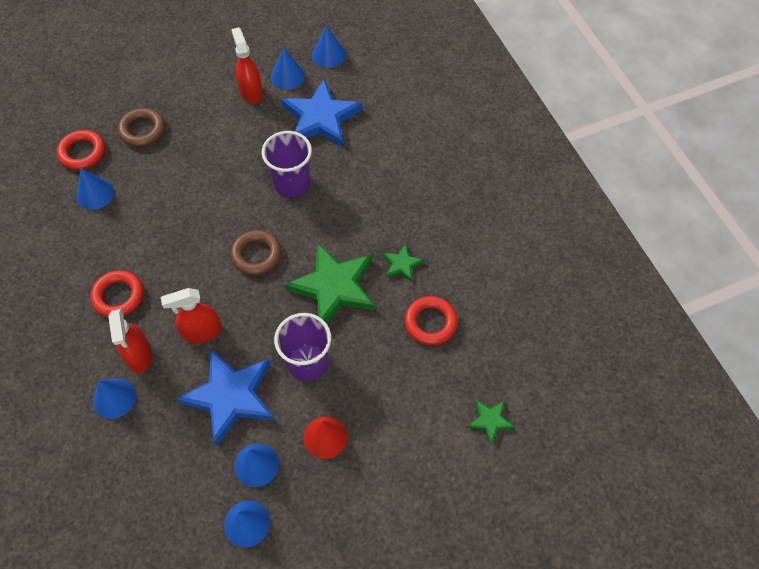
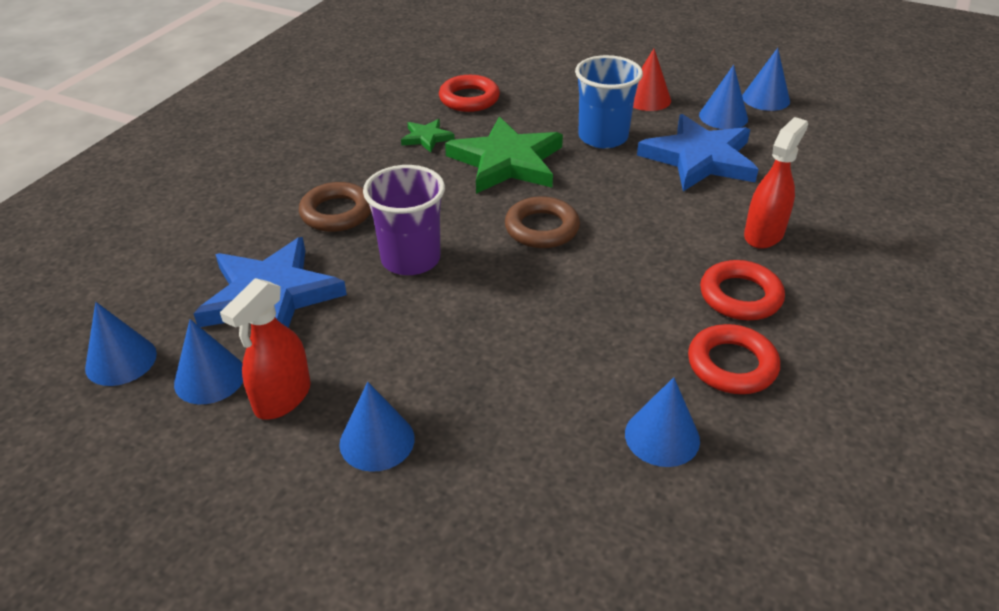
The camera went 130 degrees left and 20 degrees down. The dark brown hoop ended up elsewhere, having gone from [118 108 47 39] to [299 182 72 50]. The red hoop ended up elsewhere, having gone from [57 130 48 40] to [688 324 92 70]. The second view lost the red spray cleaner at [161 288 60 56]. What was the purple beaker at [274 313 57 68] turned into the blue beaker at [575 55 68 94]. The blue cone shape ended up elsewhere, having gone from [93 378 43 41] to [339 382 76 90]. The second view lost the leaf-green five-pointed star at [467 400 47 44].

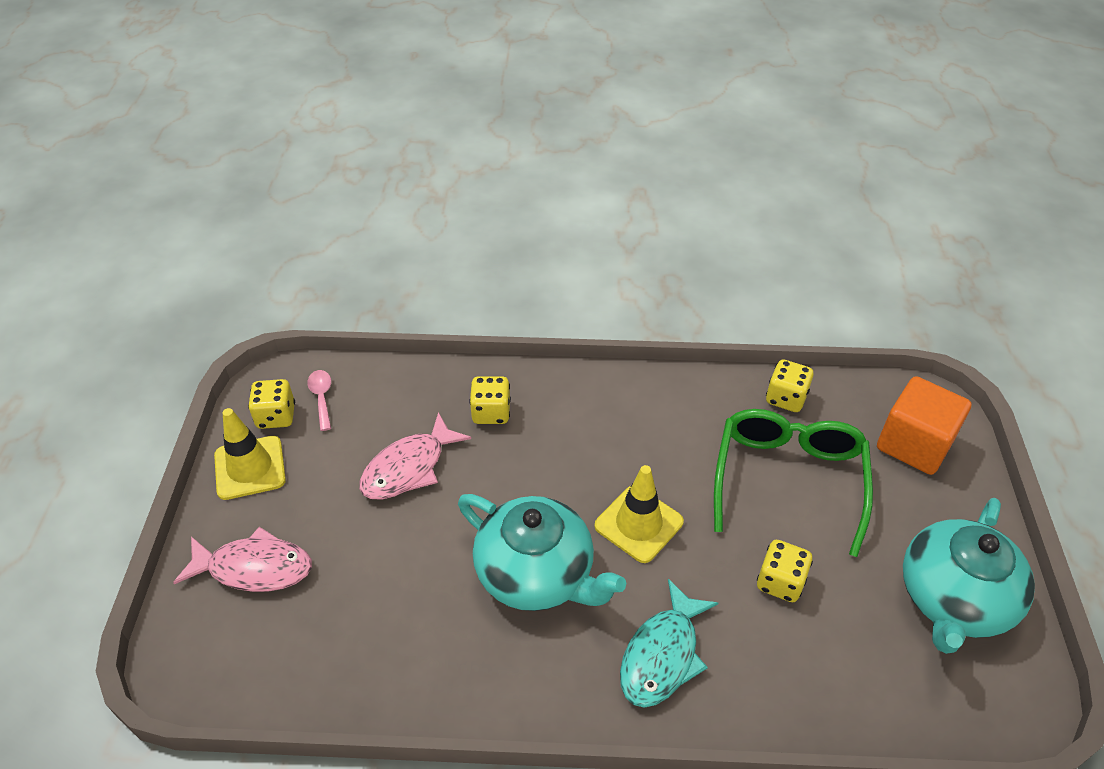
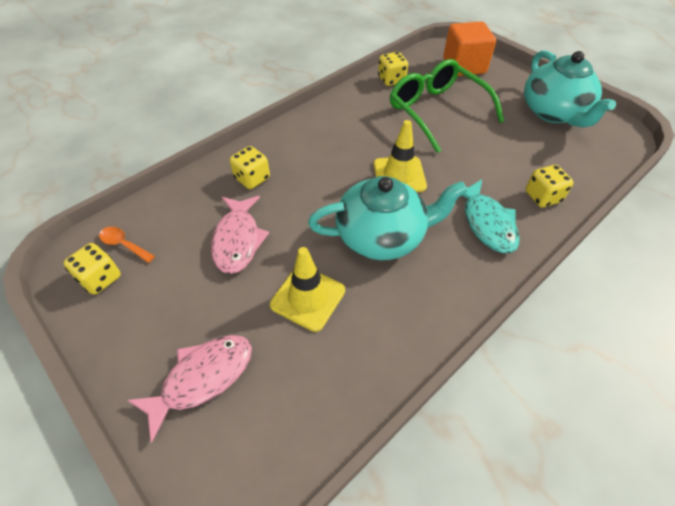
The camera went 45 degrees left and 5 degrees up. What was the rose-pink spoon at [307 370 24 61] turned into the orange-coloured spoon at [99 227 56 36]. The golden road cone ended up elsewhere, having gone from [214 408 72 92] to [270 247 75 85]. The golden dice ended up elsewhere, having gone from [757 540 56 62] to [526 165 47 42].

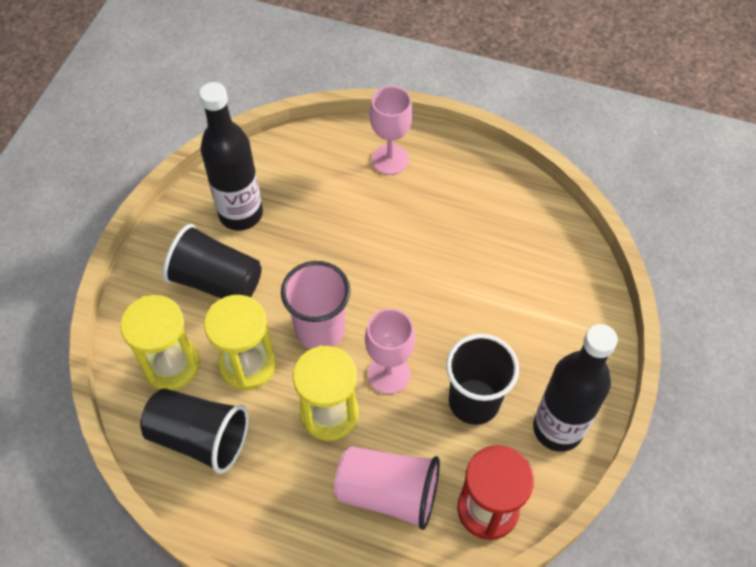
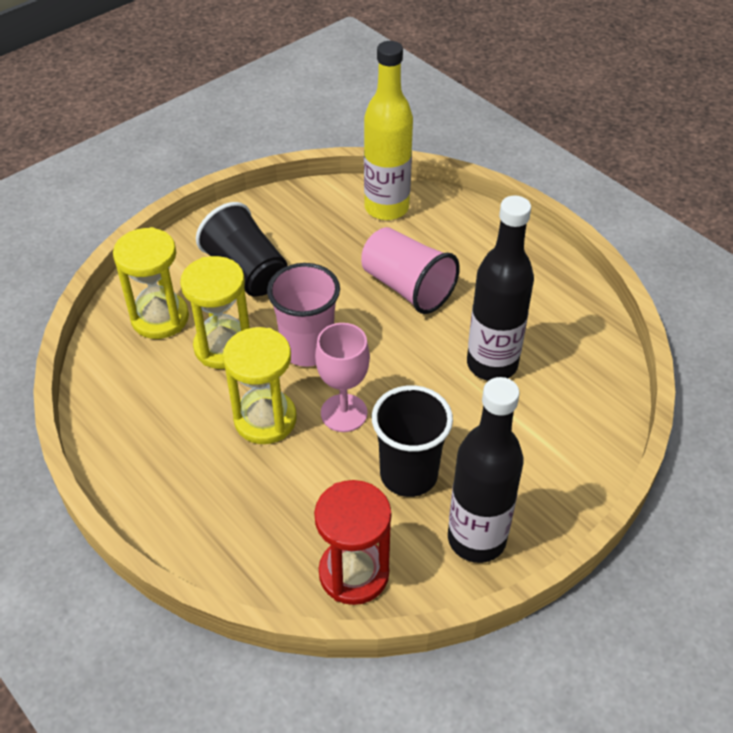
The camera went 30 degrees right and 10 degrees down. The jet-black flask ended up elsewhere, having gone from [199 82 64 149] to [467 195 67 186]. The second view lost the rose-pink goblet at [369 86 44 89]. The second view lost the jet-black beaker at [140 388 109 86]. The rose-pink beaker ended up elsewhere, having gone from [334 446 106 84] to [361 227 99 87]. The second view gained the golden flask at [364 41 49 179].

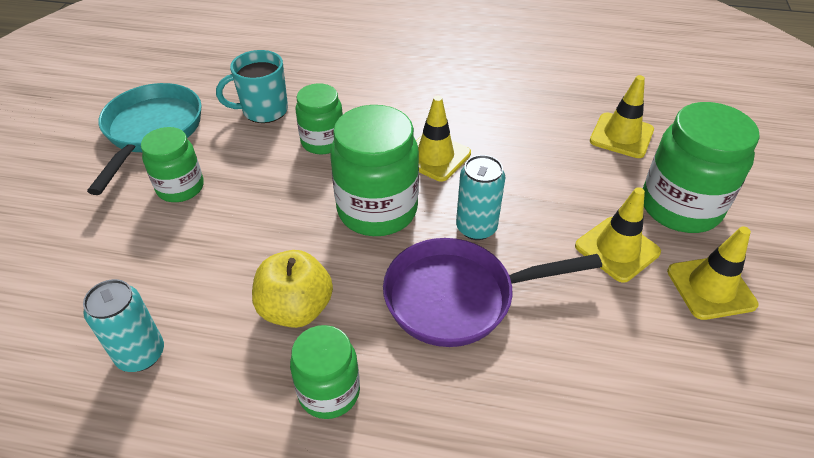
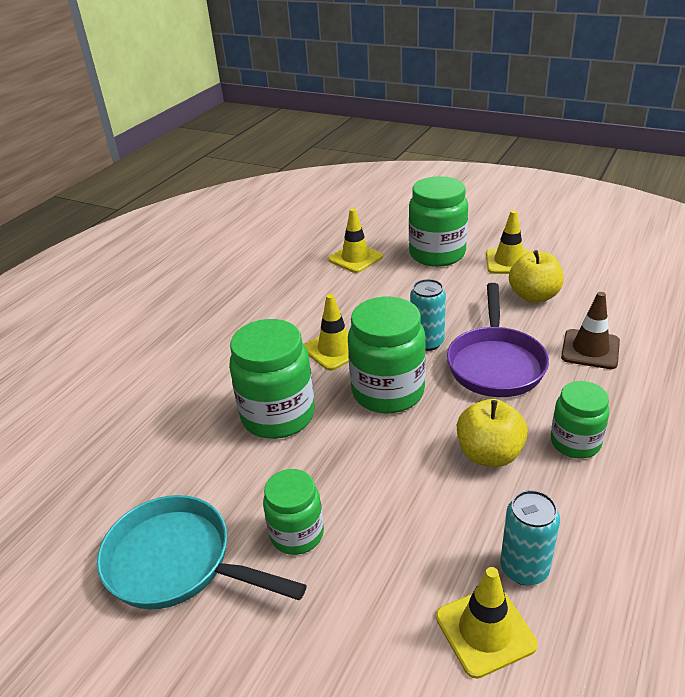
The camera went 70 degrees left and 10 degrees down. The second view lost the turquoise mug at [216 50 72 73]. The size of the leaf-green preserve jar at [296 83 47 71] changed by a factor of 1.65. The golden road cone ended up elsewhere, having gone from [575 187 86 96] to [436 567 102 112]. The second view gained the golden apple fruit at [509 250 55 53]. The second view gained the dark brown road cone at [561 292 59 77].

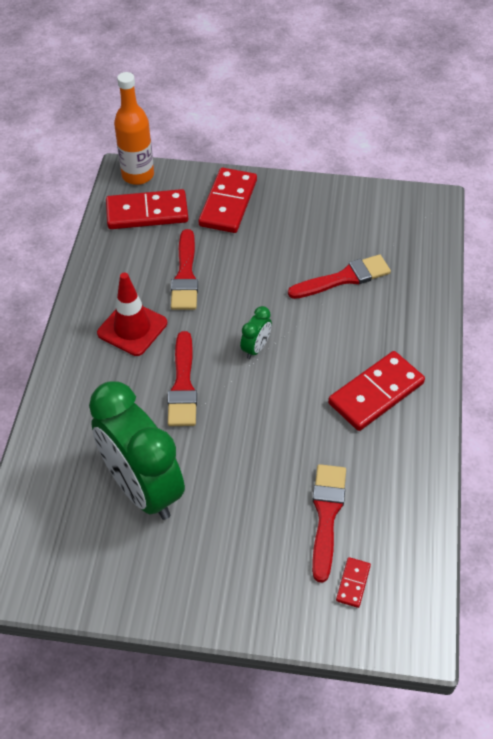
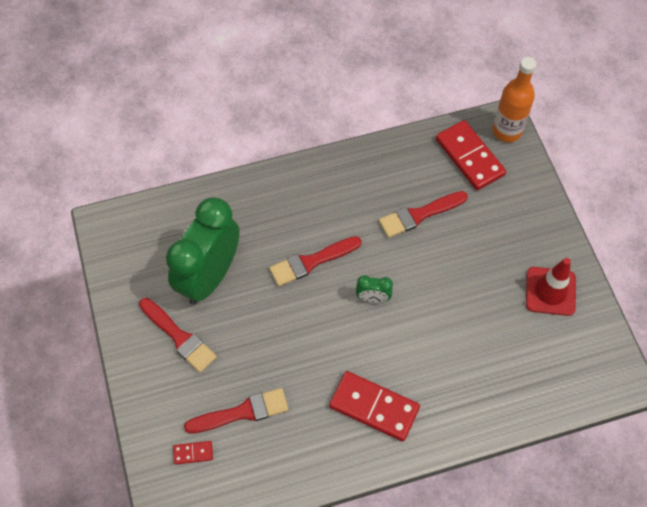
The camera went 65 degrees right and 10 degrees up. The second view lost the red domino at [198 167 59 66]. The red paintbrush ended up elsewhere, having gone from [288 254 103 45] to [139 298 78 75]. The red road cone ended up elsewhere, having gone from [97 273 70 83] to [526 258 50 58].

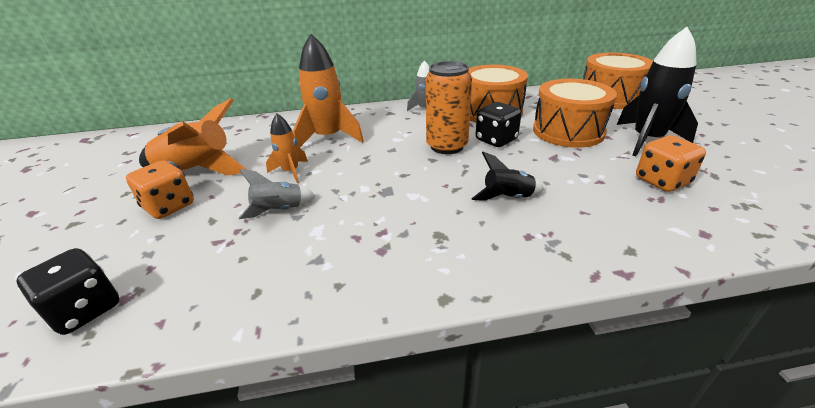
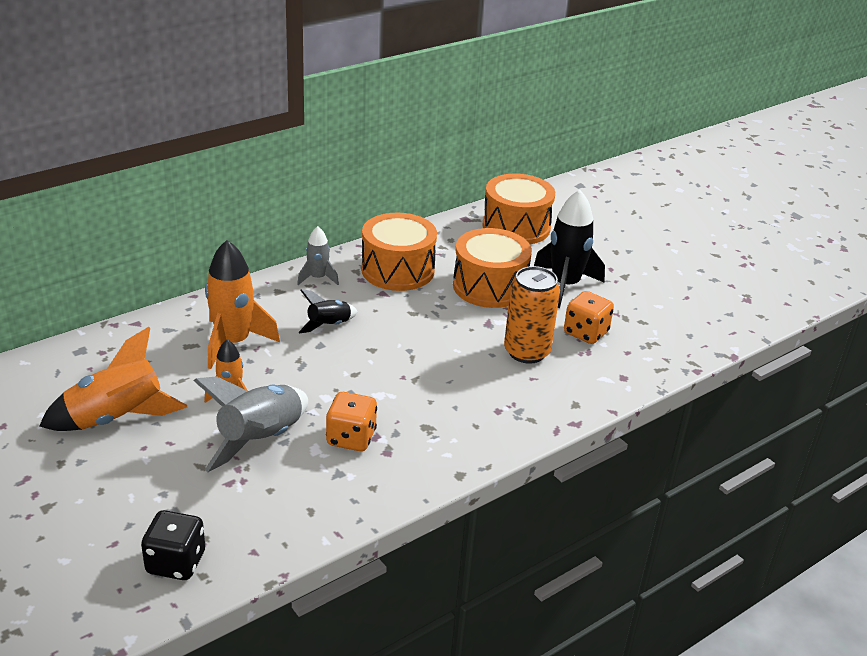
The camera went 30 degrees left and 0 degrees up. The orange-coloured tin ended up elsewhere, having gone from [426 61 46 93] to [504 266 56 98]. The second view lost the jet-black dice at [475 102 47 45]. The jet-black toy rocket ended up elsewhere, having gone from [471 152 73 49] to [299 289 59 44]. The orange-coloured dice ended up elsewhere, having gone from [126 160 68 59] to [326 392 51 59]. The size of the ash-grey toy rocket at [239 169 77 50] changed by a factor of 1.82.

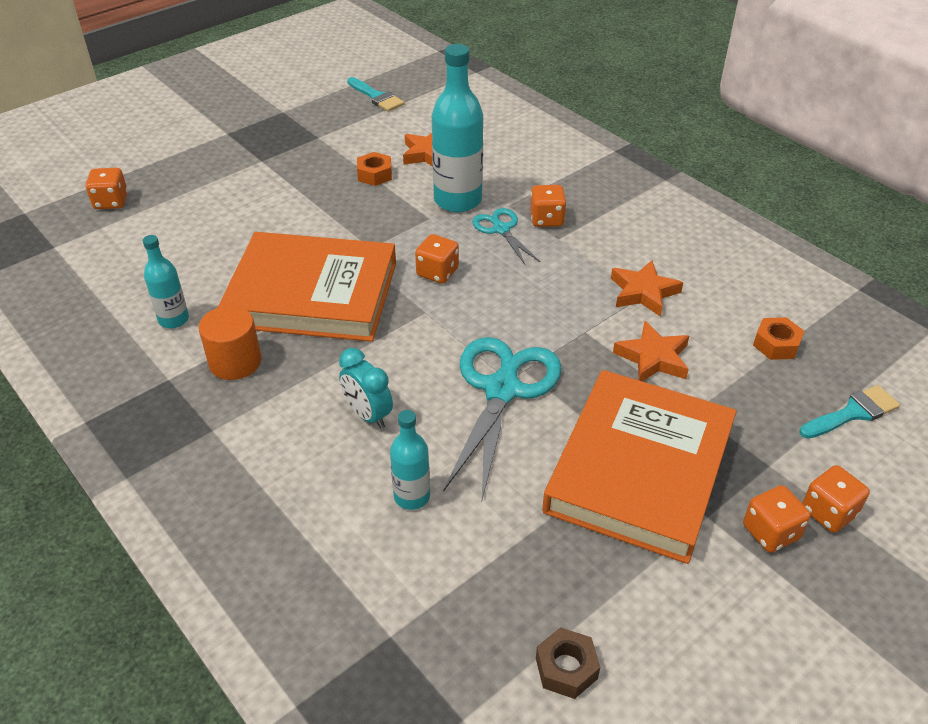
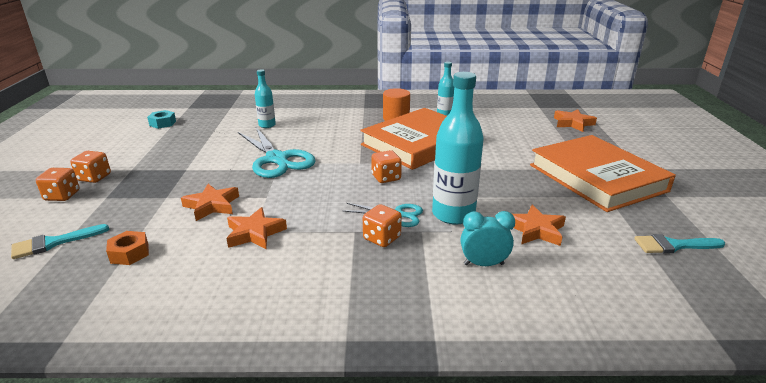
The camera went 130 degrees right and 15 degrees down. The second view lost the orange-coloured nut at [357 152 35 34]. Where the orange-coloured dice stood at [86 168 42 41], the orange-coloured five-pointed star came to stand at [554 109 43 23]. The turquoise alarm clock ended up elsewhere, having gone from [339 348 54 81] to [461 211 54 55]. The orange-coloured book ended up elsewhere, having gone from [542 370 195 194] to [530 135 146 77]. The turquoise paintbrush at [799 385 101 54] ended up facing another way, 45 degrees clockwise from before. What was the dark brown nut at [536 627 64 72] turned into the turquoise nut at [147 110 29 19].

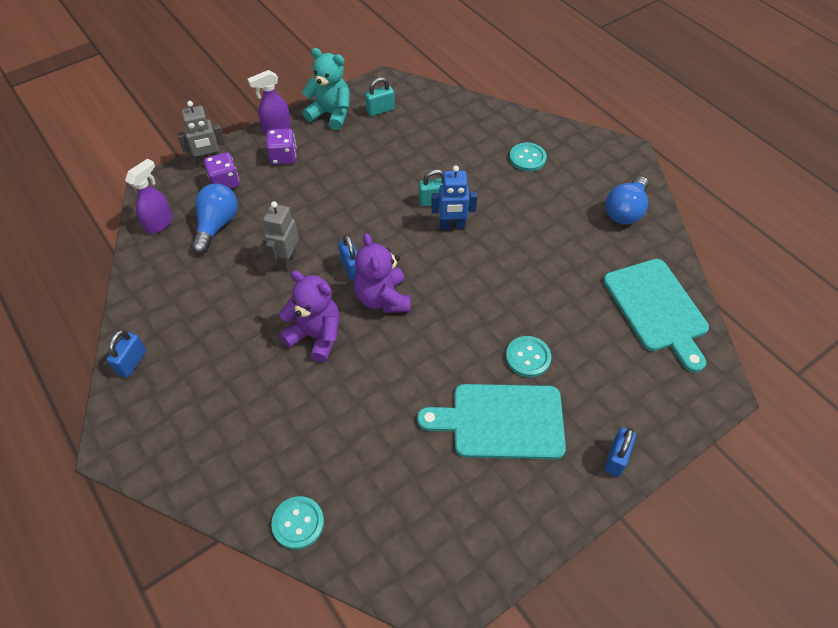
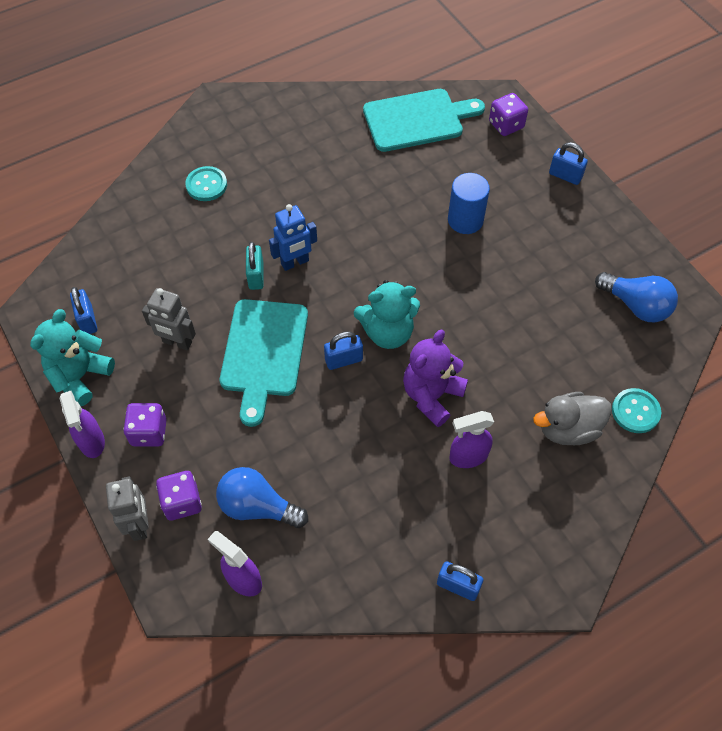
The camera went 85 degrees left and 5 degrees up. What was the turquoise lock at [365 77 30 39] turned into the blue lock at [70 287 27 47]. The blue robot at [431 165 46 64] ended up facing another way, 60 degrees clockwise from before. The blue bulb ended up elsewhere, having gone from [606 176 43 49] to [595 272 83 50]. The ash-grey robot ended up elsewhere, having gone from [263 201 36 70] to [142 288 54 62]. What was the purple stuffed bear at [354 233 56 80] turned into the turquoise stuffed bear at [354 280 66 69]. Where the turquoise shirt button stood at [506 336 45 41], the blue cylinder came to stand at [448 173 42 61]. The turquoise chopping board ended up elsewhere, having gone from [417 384 149 75] to [220 299 88 128]. The second view gained the purple dice at [489 93 39 43]. The second view gained the ash-grey toy duck at [533 392 79 53]. The second view gained the purple spray cleaner at [449 411 45 57].

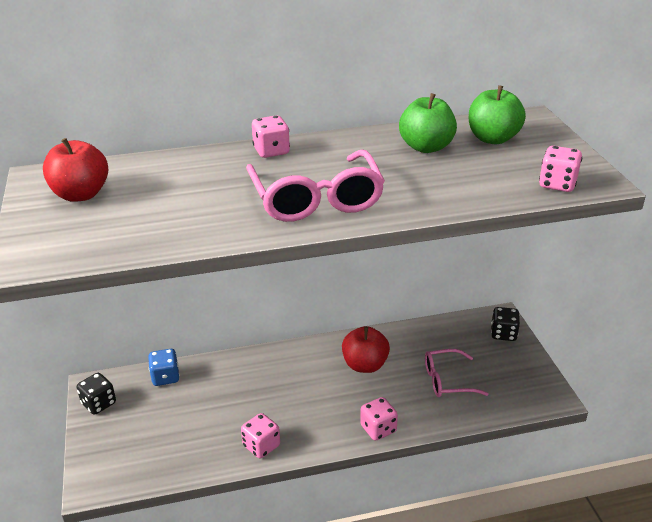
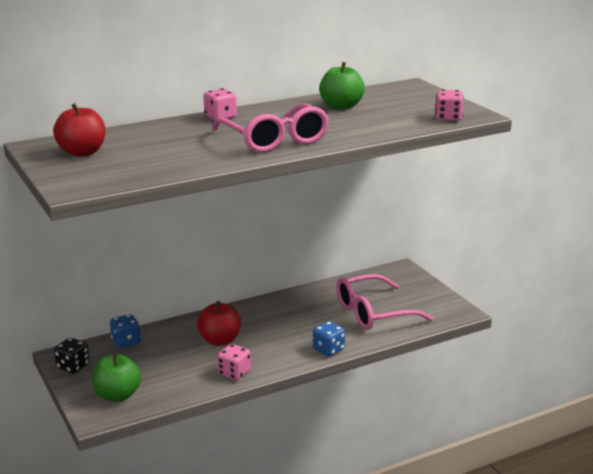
The camera went 15 degrees left and 10 degrees down. The leaf-green apple fruit ended up elsewhere, having gone from [469 85 57 59] to [92 353 49 49]. The second view lost the jet-black dice at [491 307 29 34]. The red apple fruit ended up elsewhere, having gone from [342 326 48 47] to [197 301 44 45]. The size of the rose-pink spectacles at [425 349 63 48] changed by a factor of 1.62. What was the rose-pink dice at [360 397 38 44] turned into the blue dice at [313 321 32 35].

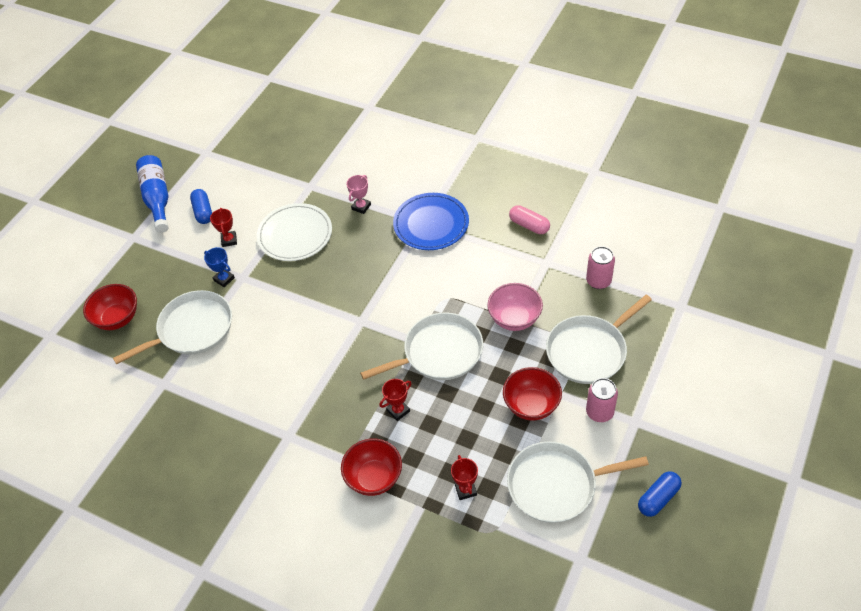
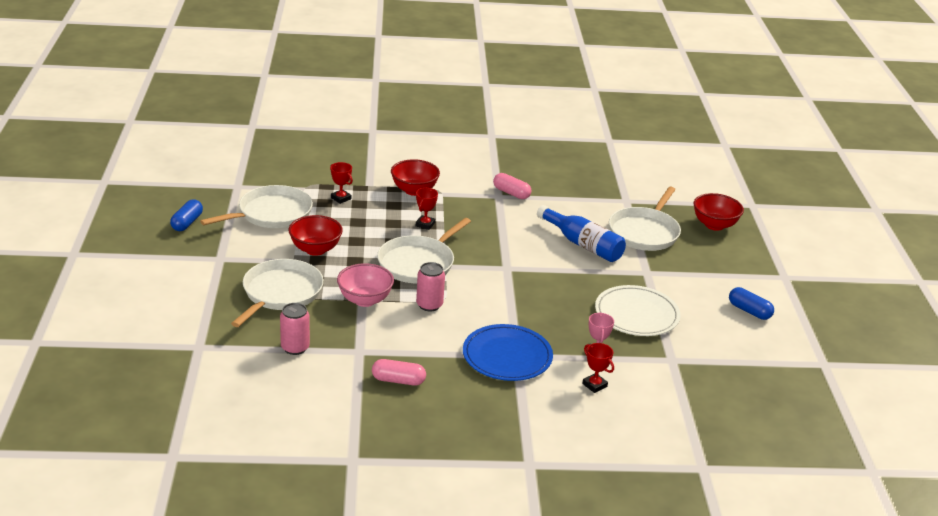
The camera went 145 degrees right and 20 degrees down. The blue flask ended up elsewhere, having gone from [136 155 33 78] to [537 205 89 57]. The red award cup ended up elsewhere, having gone from [210 208 27 39] to [582 343 32 50]. The second view lost the blue award cup at [204 247 31 40]. The rose-pink tin ended up elsewhere, having gone from [586 378 32 44] to [416 262 29 50]. The second view gained the rose-pink pill at [493 173 38 26].

